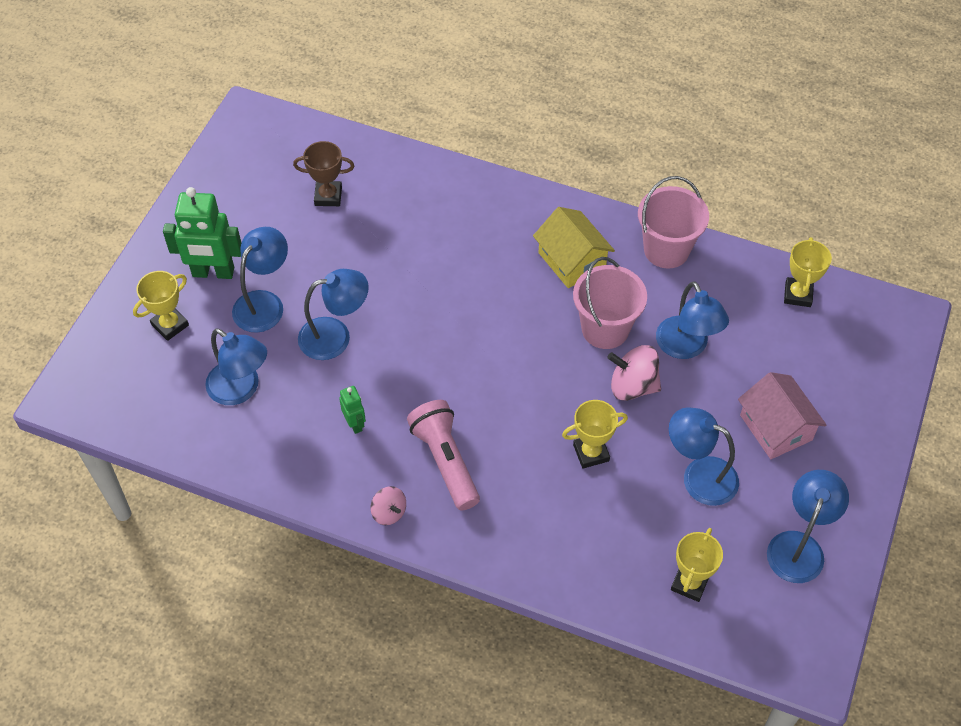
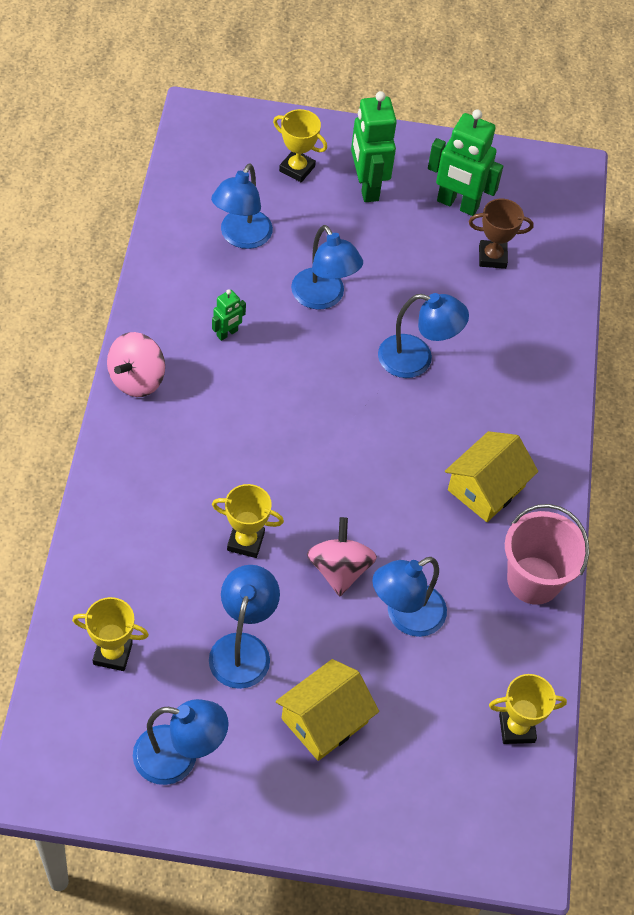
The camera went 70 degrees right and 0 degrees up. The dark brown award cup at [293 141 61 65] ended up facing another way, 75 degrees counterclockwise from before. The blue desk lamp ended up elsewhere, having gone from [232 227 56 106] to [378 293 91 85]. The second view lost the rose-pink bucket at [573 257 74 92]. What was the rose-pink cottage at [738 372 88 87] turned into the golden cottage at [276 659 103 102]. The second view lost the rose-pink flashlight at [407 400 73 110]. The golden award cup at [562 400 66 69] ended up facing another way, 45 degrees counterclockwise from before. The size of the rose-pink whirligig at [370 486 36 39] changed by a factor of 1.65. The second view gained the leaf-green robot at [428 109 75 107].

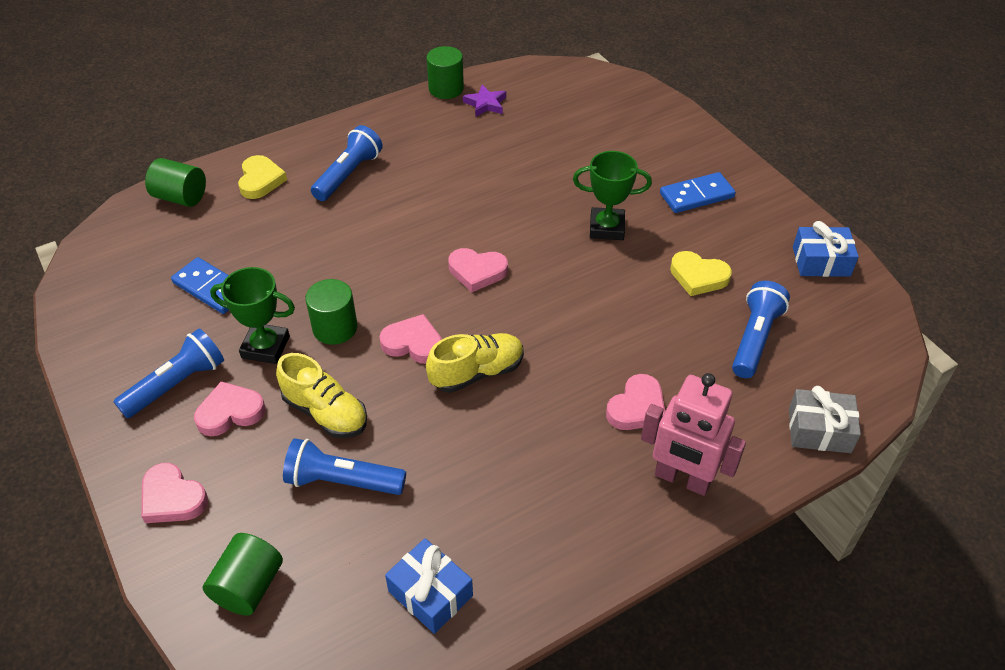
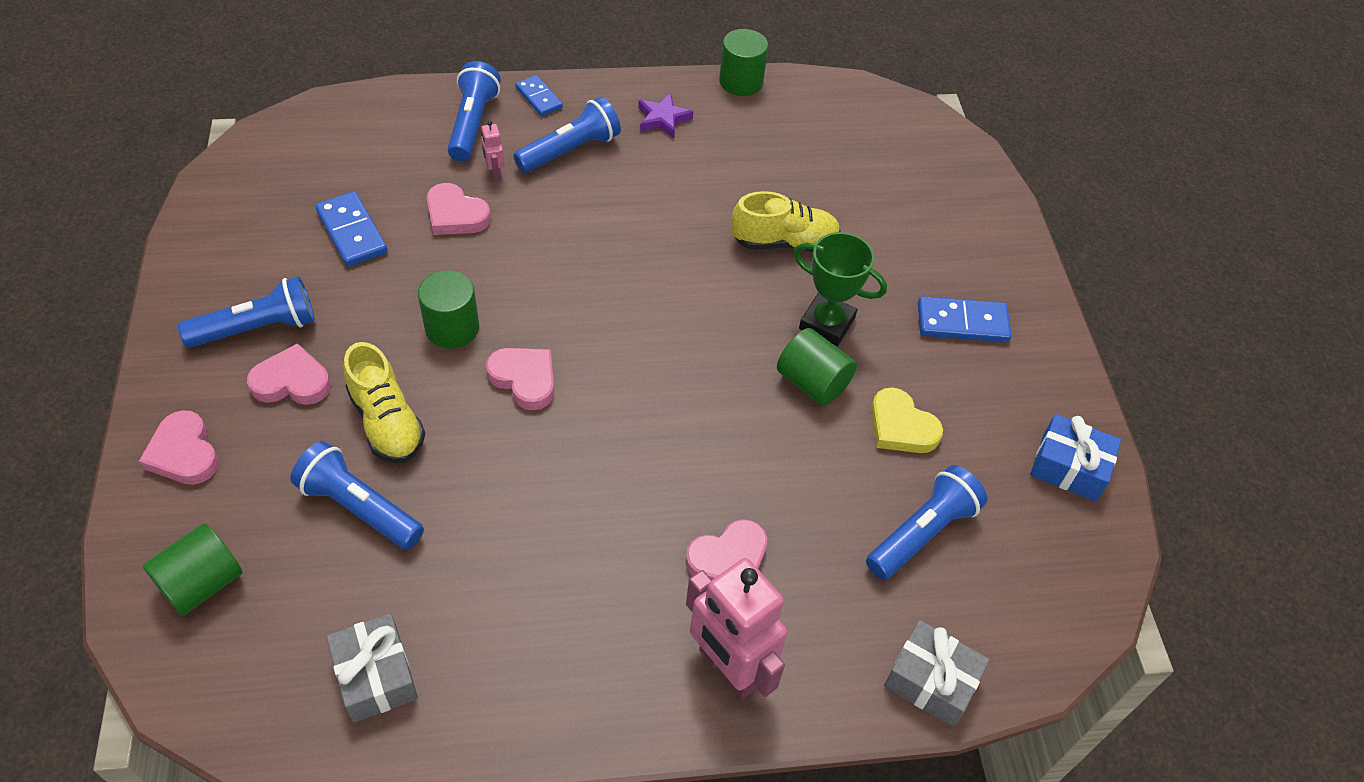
The camera went 20 degrees right and 5 degrees up. The purple five-pointed star ended up elsewhere, having gone from [463 85 43 32] to [638 93 55 45]. Where the golden love heart stood at [238 155 49 44], the blue flashlight came to stand at [447 61 54 100]. The leaf-green cylinder ended up elsewhere, having gone from [145 158 61 49] to [777 328 80 78]. The rose-pink love heart ended up elsewhere, having gone from [448 248 60 44] to [427 183 64 52]. The second view lost the leaf-green award cup at [210 267 85 97]. The golden shoe ended up elsewhere, having gone from [426 333 98 60] to [731 191 110 61]. What was the blue present at [385 538 88 96] turned into the ash-grey present at [326 613 92 109]. The second view gained the blue domino at [515 75 48 41]. The second view gained the rose-pink robot at [481 120 24 61].

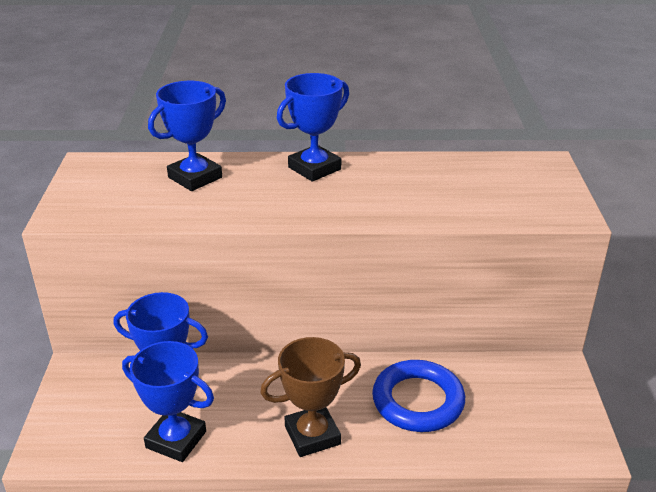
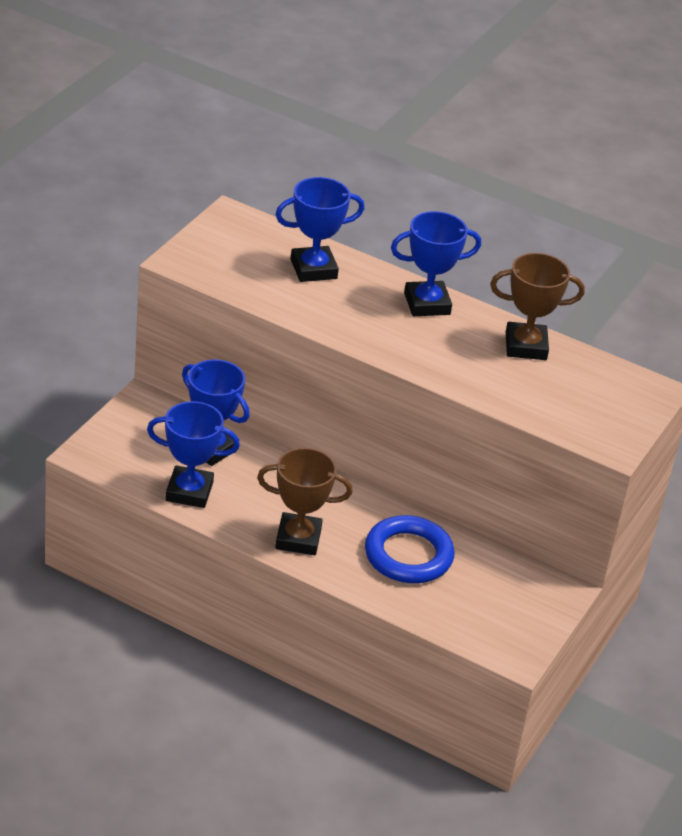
The camera went 25 degrees right and 5 degrees up. The blue award cup at [122 341 92 121] ended up facing another way, 45 degrees counterclockwise from before. The second view gained the dark brown award cup at [490 253 95 107].

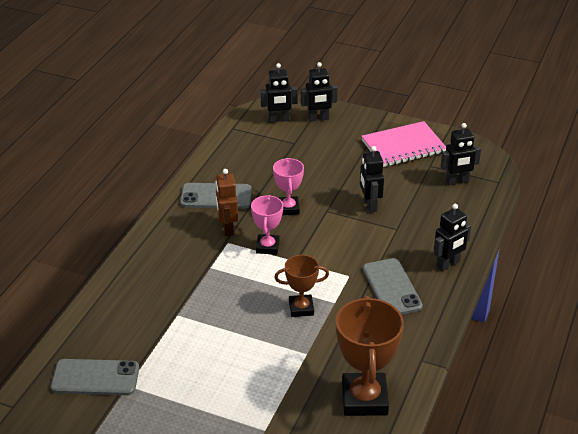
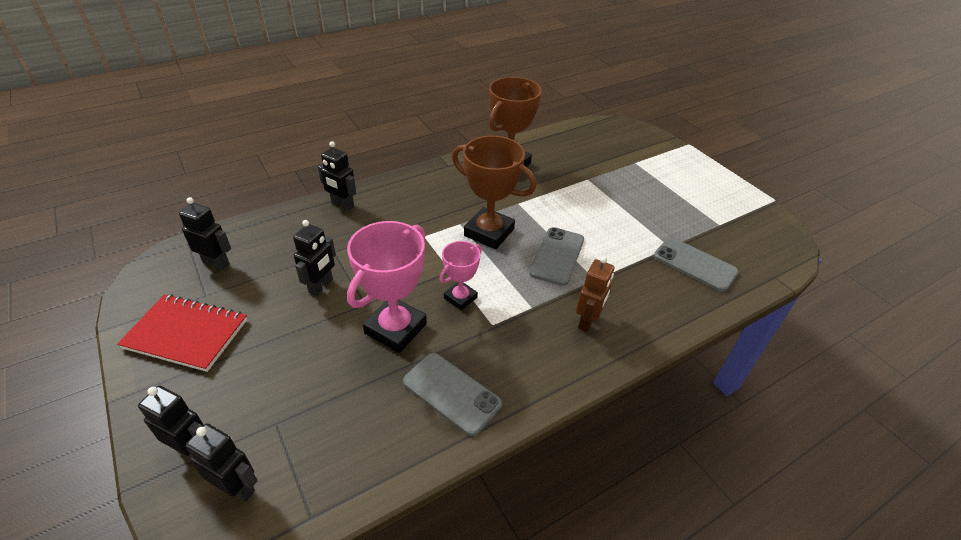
The camera went 145 degrees left and 5 degrees up. What was the rose-pink notepad at [361 121 85 46] turned into the red notepad at [117 294 130 78]. The size of the rose-pink award cup at [273 158 31 57] changed by a factor of 1.75. The dark brown robot ended up elsewhere, having gone from [216 169 22 67] to [576 256 38 76]. The jet-black robot at [434 204 37 67] ended up facing another way, 150 degrees counterclockwise from before. The size of the dark brown award cup at [274 255 55 62] changed by a factor of 1.75. The ash-grey phone ended up elsewhere, having gone from [363 258 60 57] to [529 227 55 59].

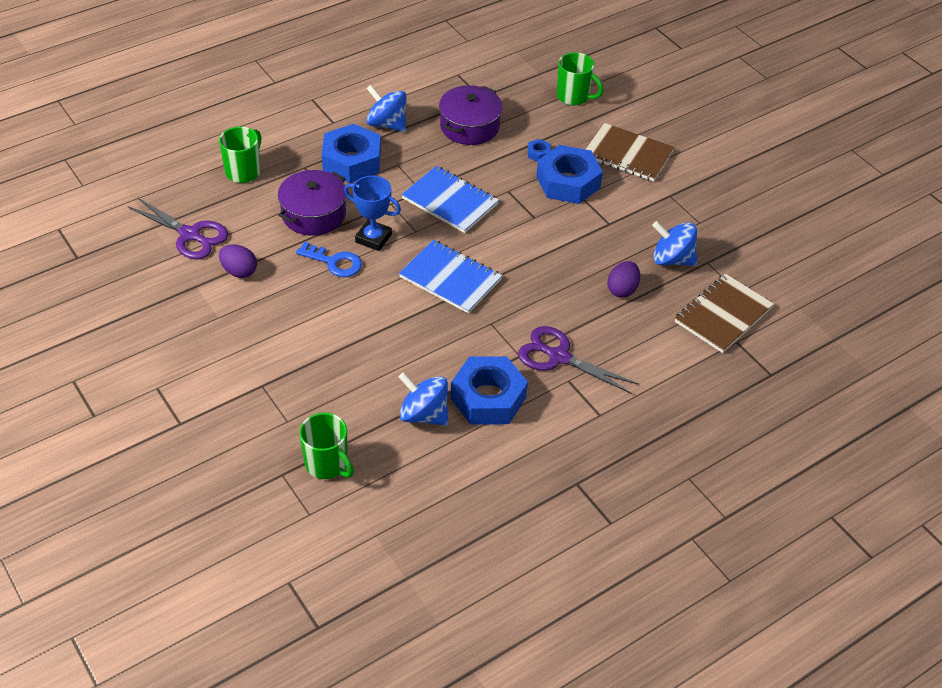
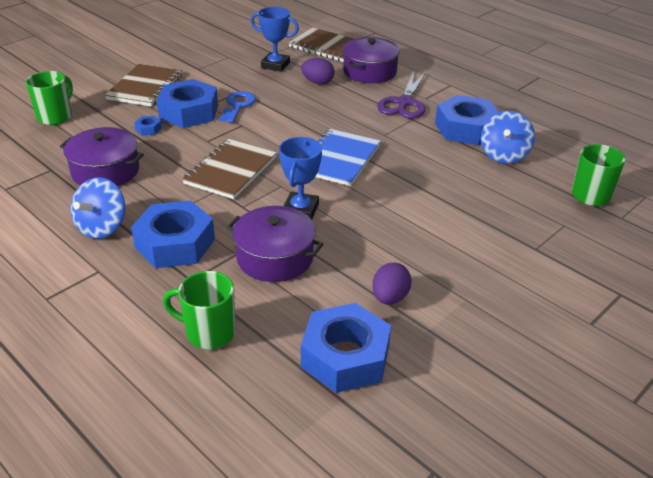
The camera went 100 degrees left and 10 degrees down. What was the blue notepad at [401 166 98 67] turned into the dark brown notepad at [182 139 95 60]. Where the purple shears stood at [127 197 101 62], the blue nut came to stand at [301 303 90 90]. Where the blue whirligig stood at [652 221 45 45], the blue award cup came to stand at [250 7 49 65]. The blue key ended up elsewhere, having gone from [296 242 66 35] to [219 91 37 32]. The second view gained the purple pot at [343 37 57 46].

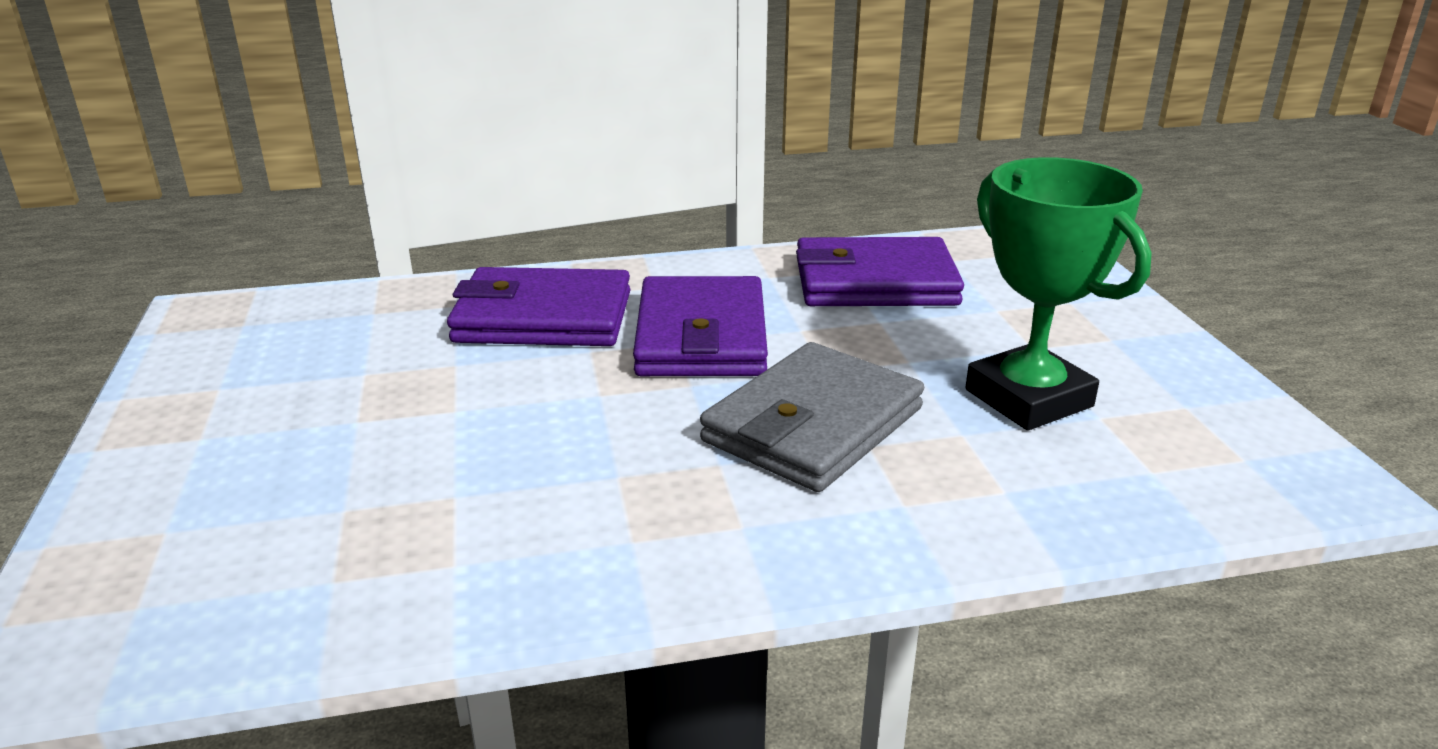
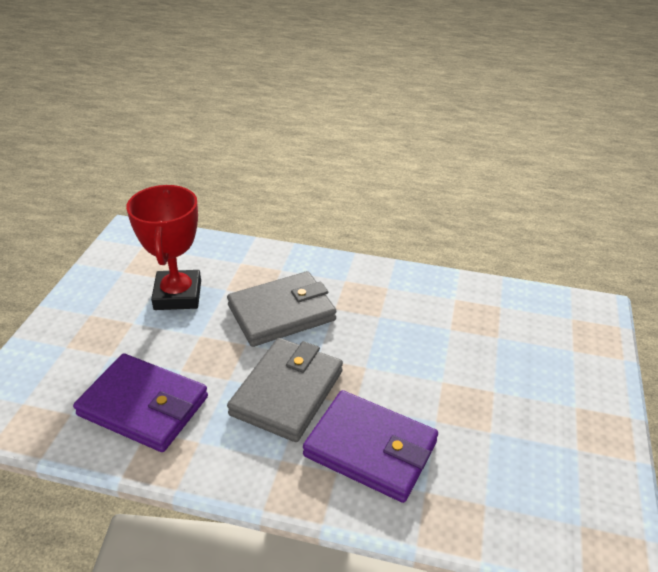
The camera went 155 degrees left and 10 degrees up. What was the leaf-green award cup at [965 157 187 273] turned into the red award cup at [126 185 75 125]. What was the purple billfold at [633 276 135 100] turned into the ash-grey billfold at [227 338 116 104].

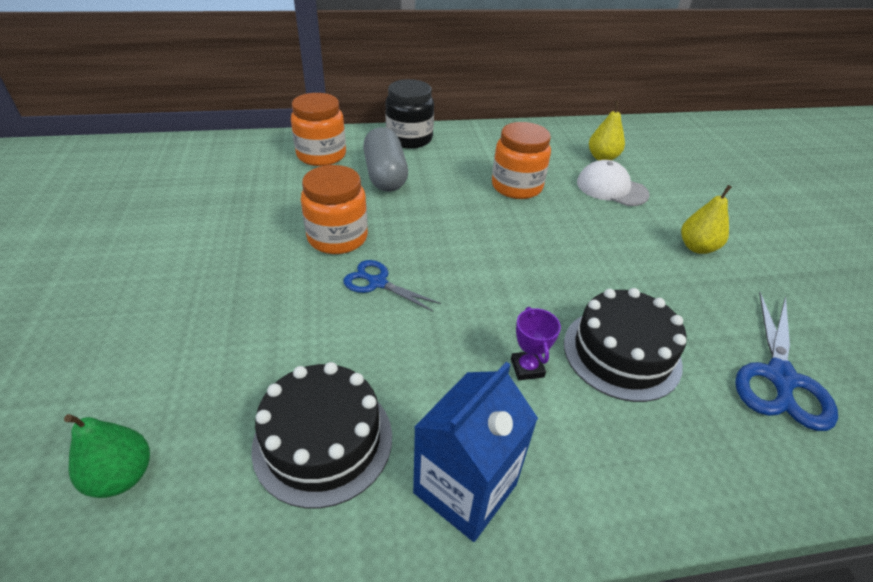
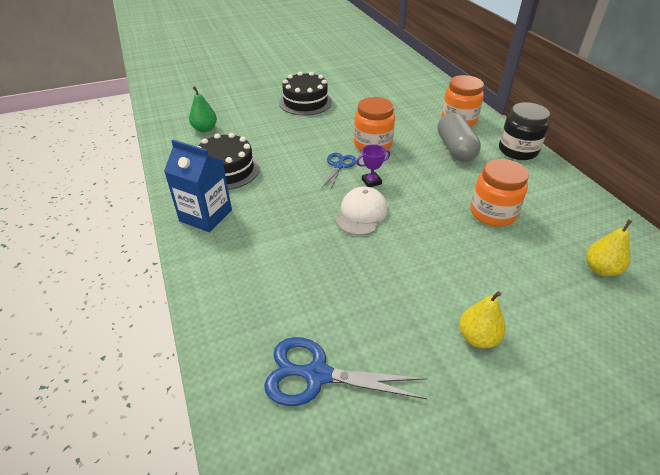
The camera went 80 degrees right and 0 degrees up. The ash-grey pill at [363 127 45 65] ended up facing another way, 75 degrees counterclockwise from before. The pure white peaked cap ended up elsewhere, having gone from [577 160 73 46] to [336 187 52 48]. The jet-black gateau ended up elsewhere, having gone from [564 288 123 114] to [279 72 53 44]. The purple award cup ended up elsewhere, having gone from [511 307 50 73] to [356 144 34 43].

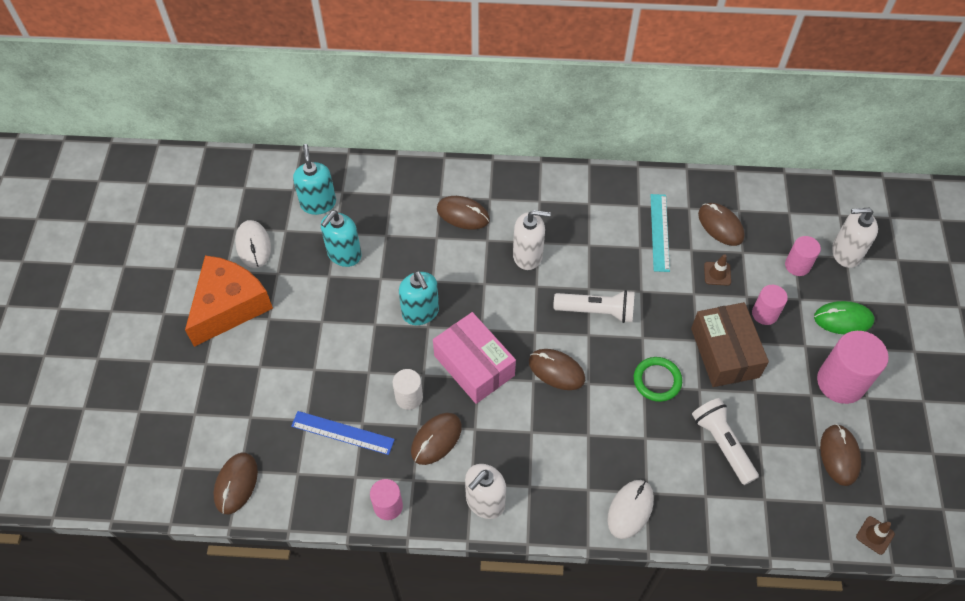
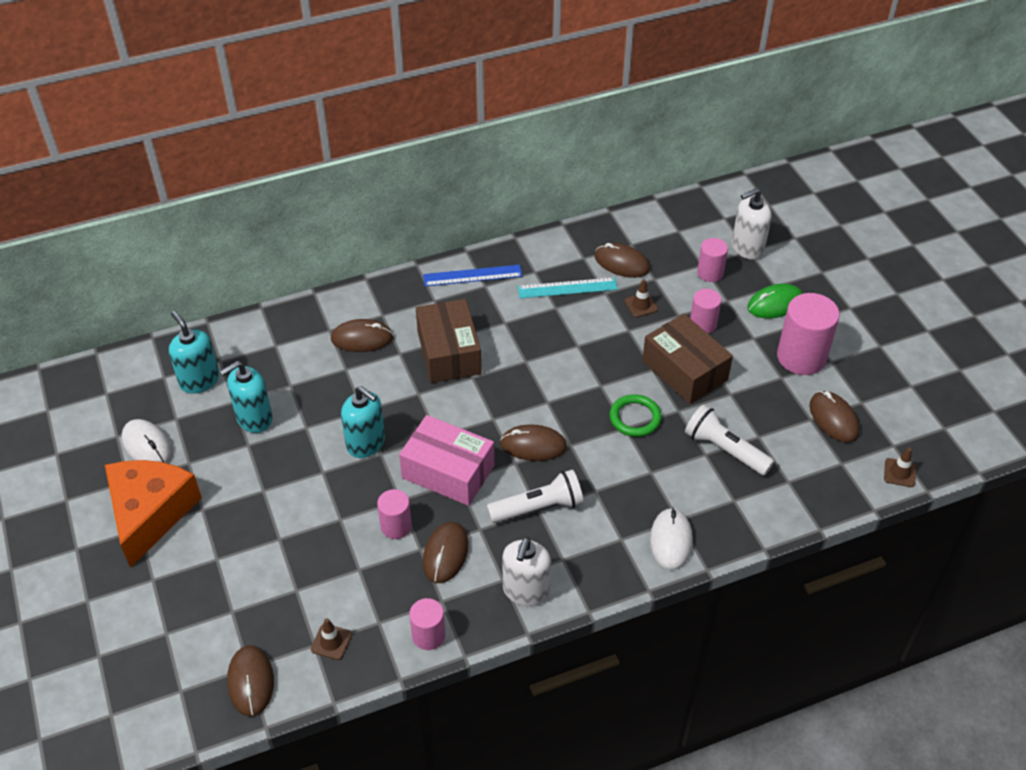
The camera went 25 degrees left and 10 degrees down. The turquoise measuring stick at [651 194 19 78] ended up facing another way, 75 degrees counterclockwise from before. Where the pure white pump bottle stood at [513 210 38 60], the dark brown package came to stand at [416 299 66 84]. The turquoise pump bottle at [321 211 41 56] ended up facing another way, 45 degrees clockwise from before. The pure white flashlight ended up elsewhere, having gone from [554 290 81 33] to [487 470 96 53]. What was the pure white cylinder at [393 369 30 41] turned into the rose-pink cylinder at [377 489 35 50]. The blue measuring stick ended up elsewhere, having gone from [291 411 104 44] to [423 265 99 22]. The second view gained the dark brown road cone at [311 618 41 42].

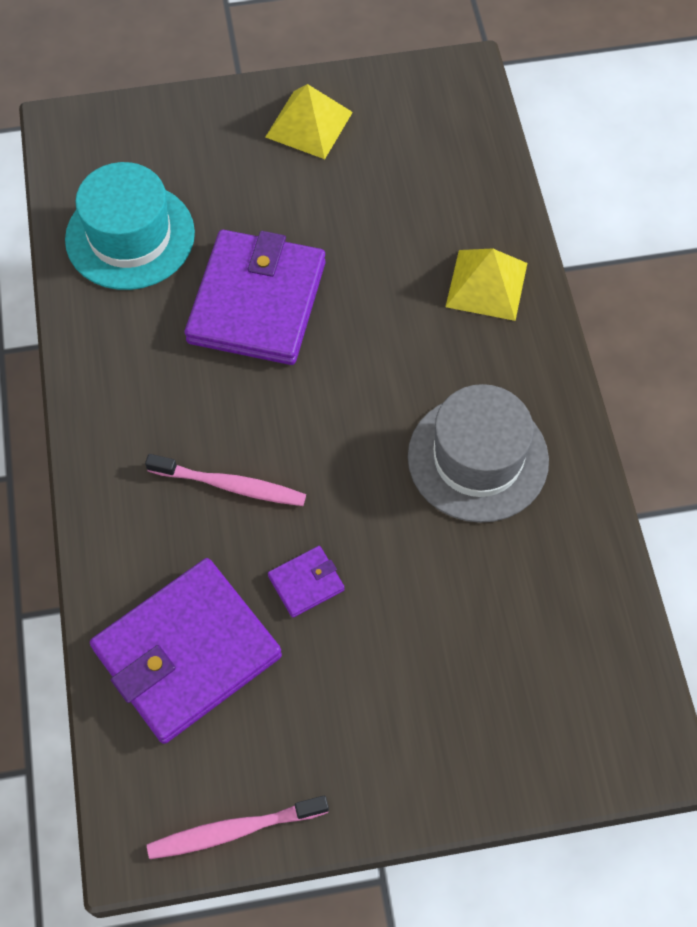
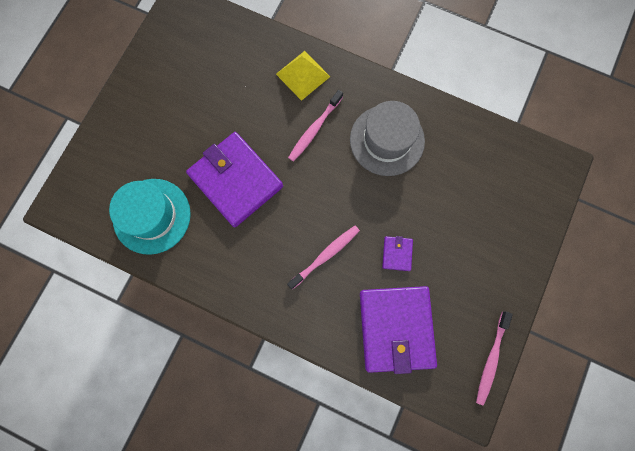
The camera went 55 degrees left and 15 degrees up. The second view lost the golden solid pyramid at [266 84 87 75]. The second view gained the rose-pink dental brush at [288 90 55 72].

